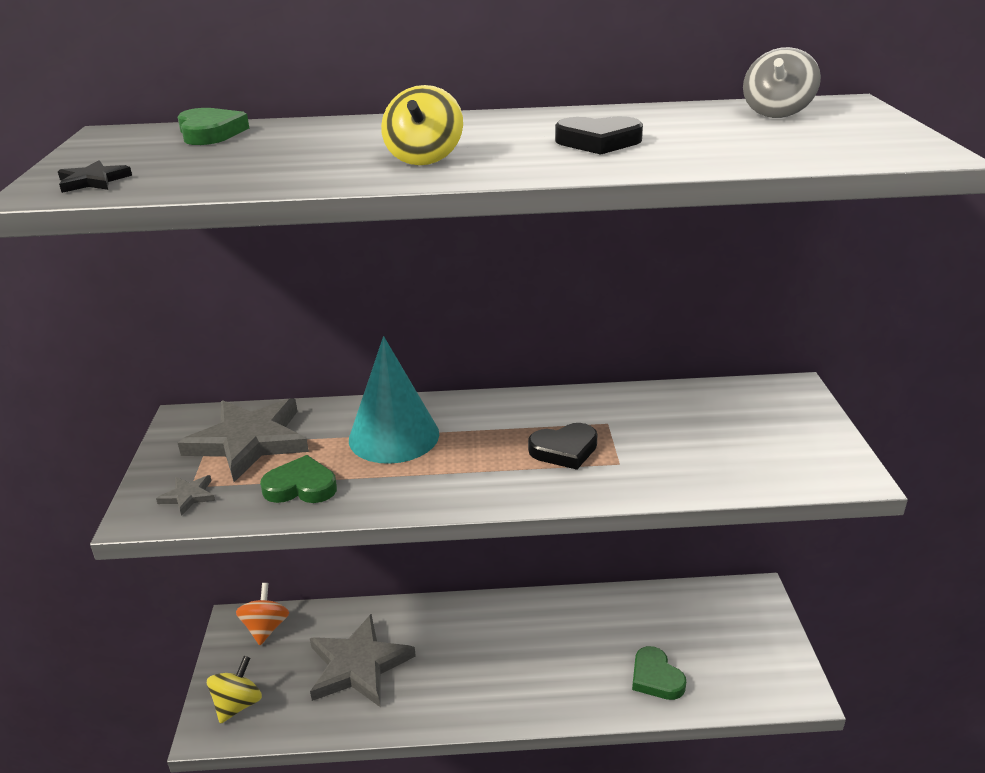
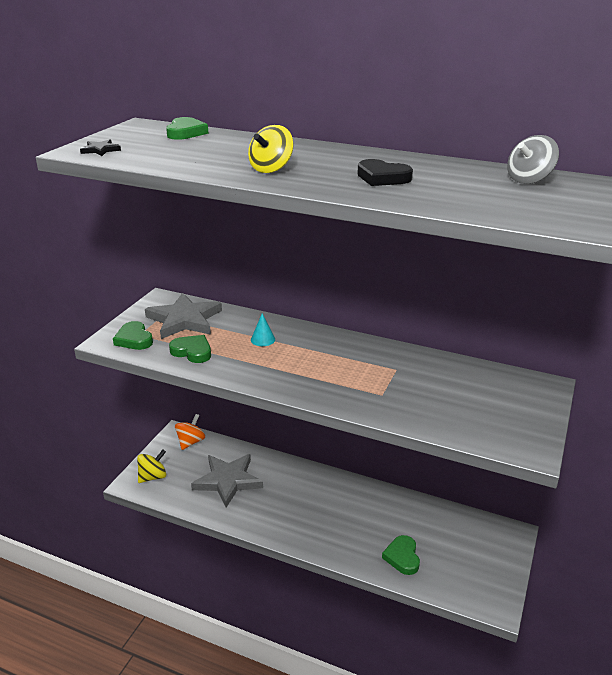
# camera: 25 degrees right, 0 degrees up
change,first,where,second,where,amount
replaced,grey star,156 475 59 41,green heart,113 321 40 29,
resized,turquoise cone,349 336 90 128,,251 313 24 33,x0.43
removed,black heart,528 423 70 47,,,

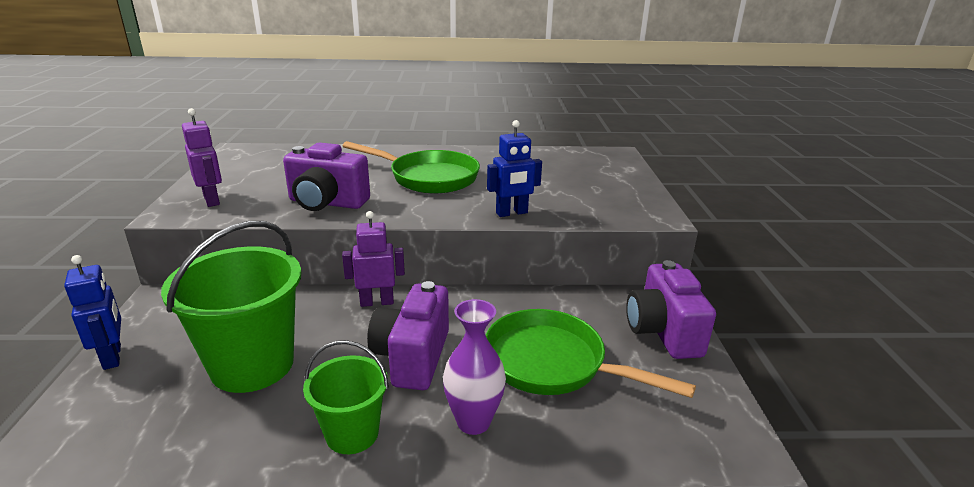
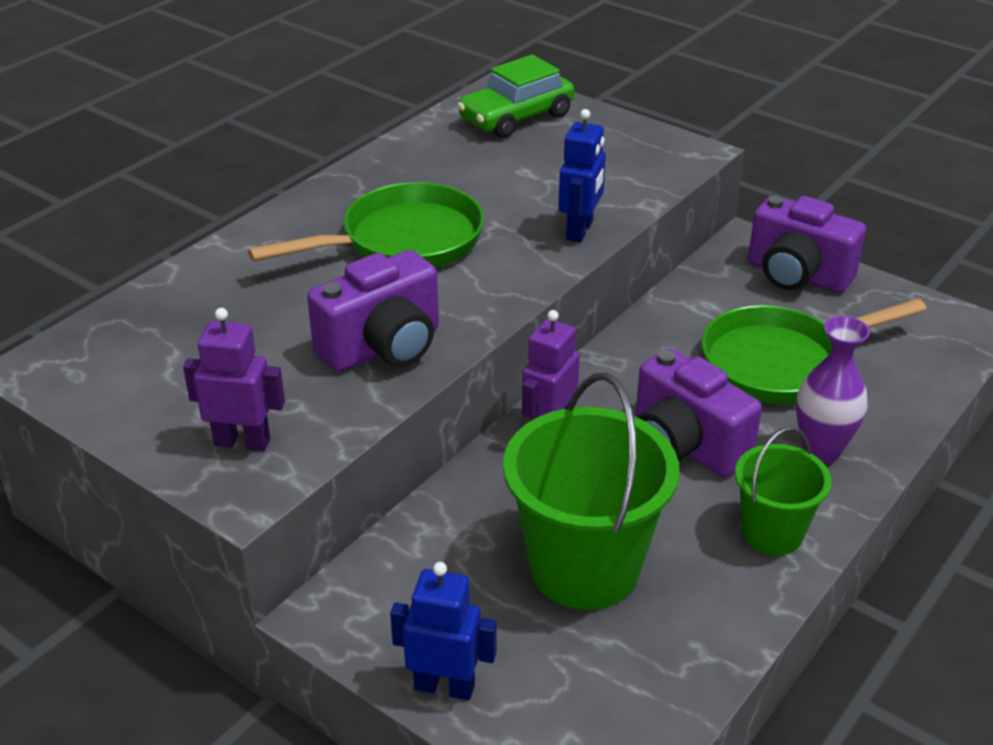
# camera: 50 degrees left, 10 degrees up
change,first,where,second,where,amount
added,,,green car,457 55 117 83,

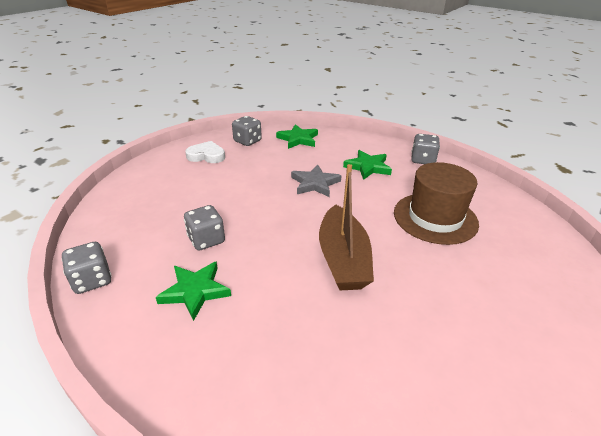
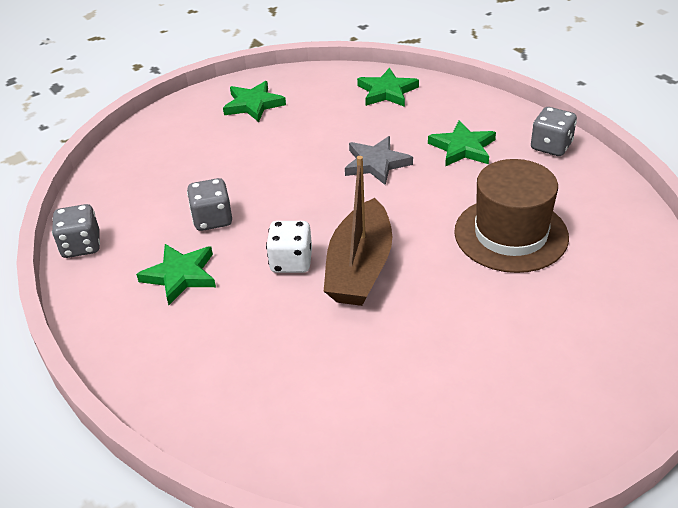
# camera: 20 degrees right, 5 degrees up
change,first,where,second,where,amount
replaced,white heart,185 141 40 22,green star,223 81 63 41,
added,,,white dice,266 221 46 52,
removed,grey dice,232 116 30 30,,,

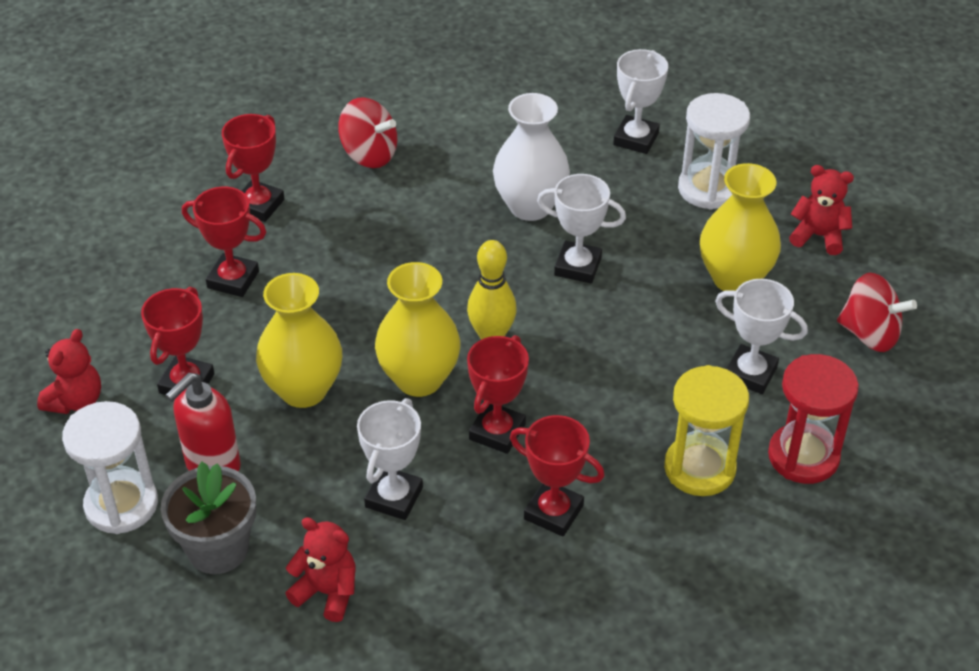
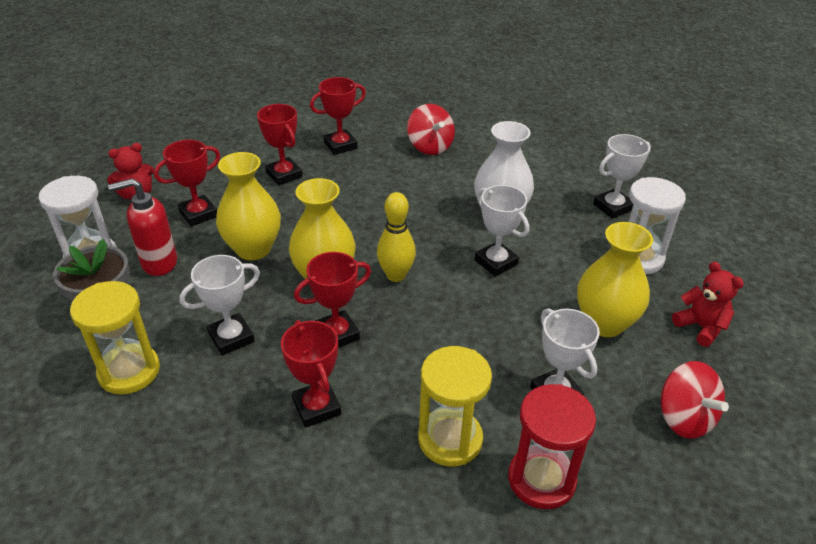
# camera: 35 degrees right, 5 degrees down
change,first,where,second,where,amount
replaced,red teddy bear,285 517 70 105,yellow hourglass,70 281 90 113,

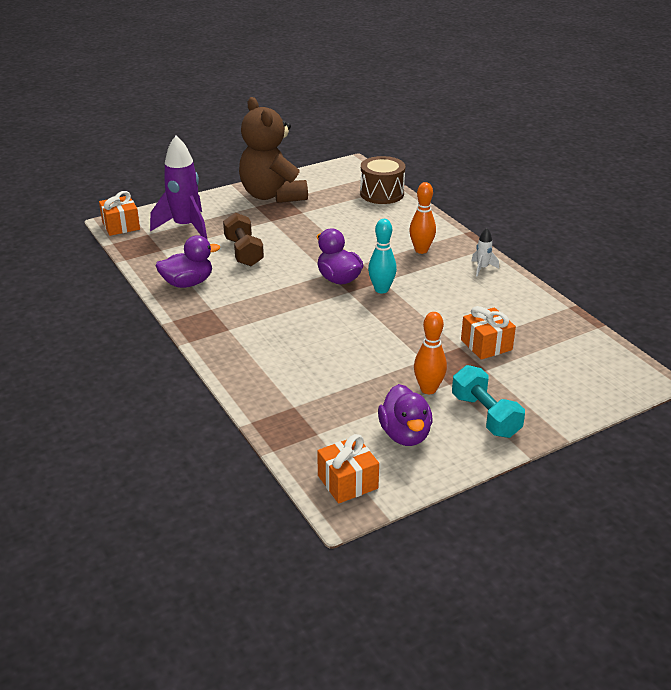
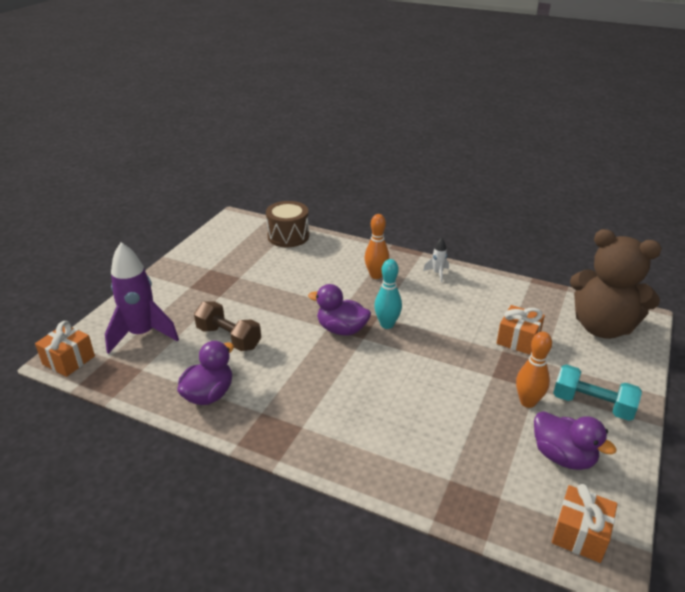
# camera: 35 degrees left, 0 degrees up
change,first,where,second,where,amount
moved,brown teddy bear,239 97 69 106,,570 229 92 110,

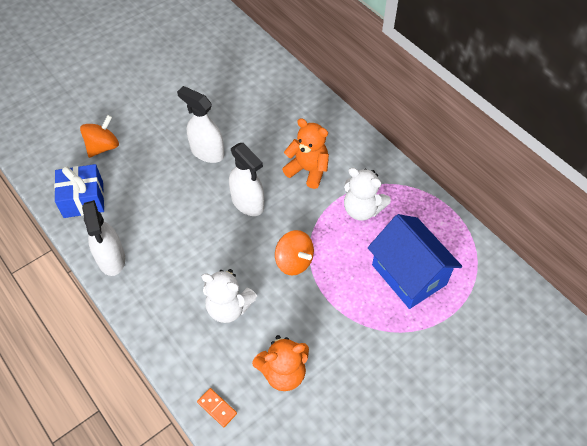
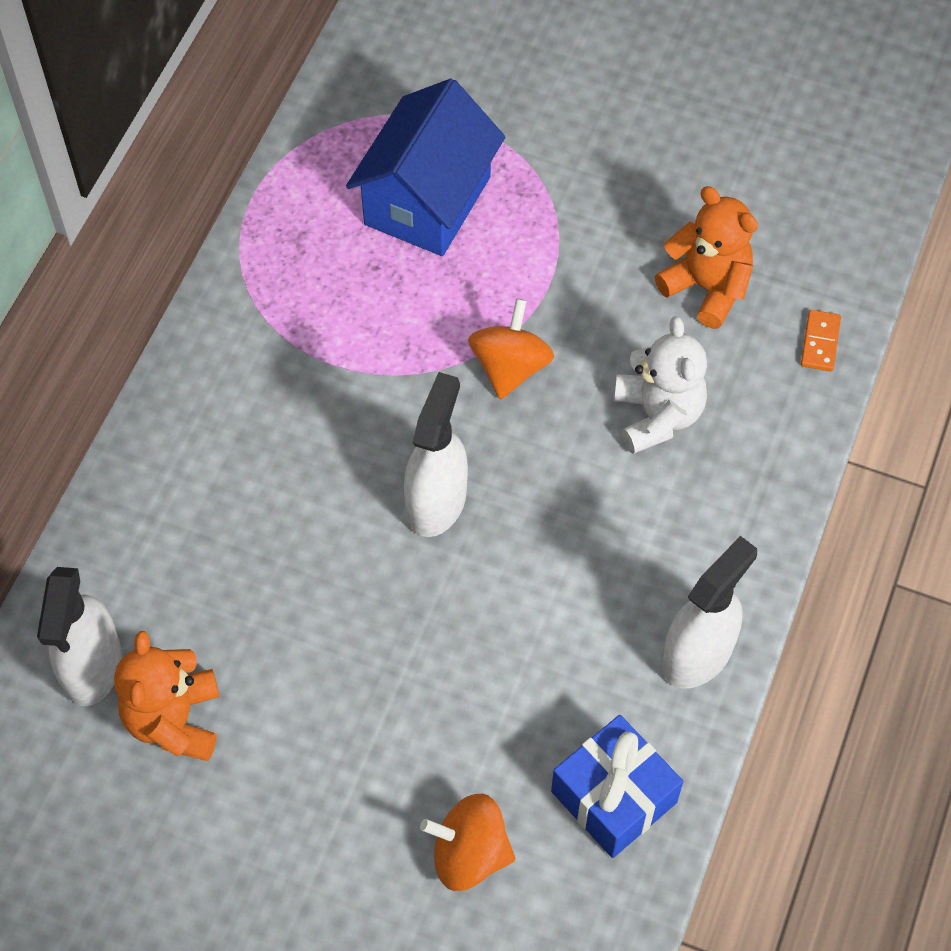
# camera: 120 degrees left, 5 degrees up
change,first,where,second,where,amount
moved,white spray bottle,177 86 47 77,,37 567 85 139,
moved,orange teddy bear,282 118 47 71,,114 631 106 130,
removed,white teddy bear,344 168 47 53,,,

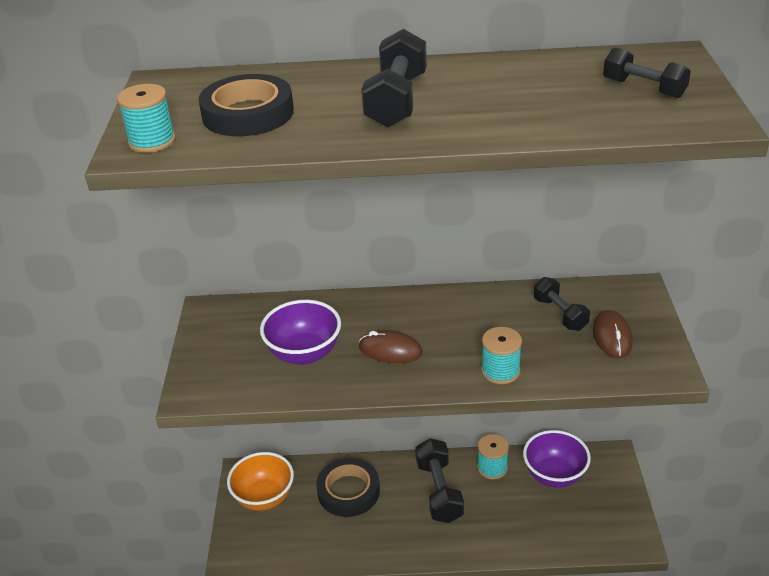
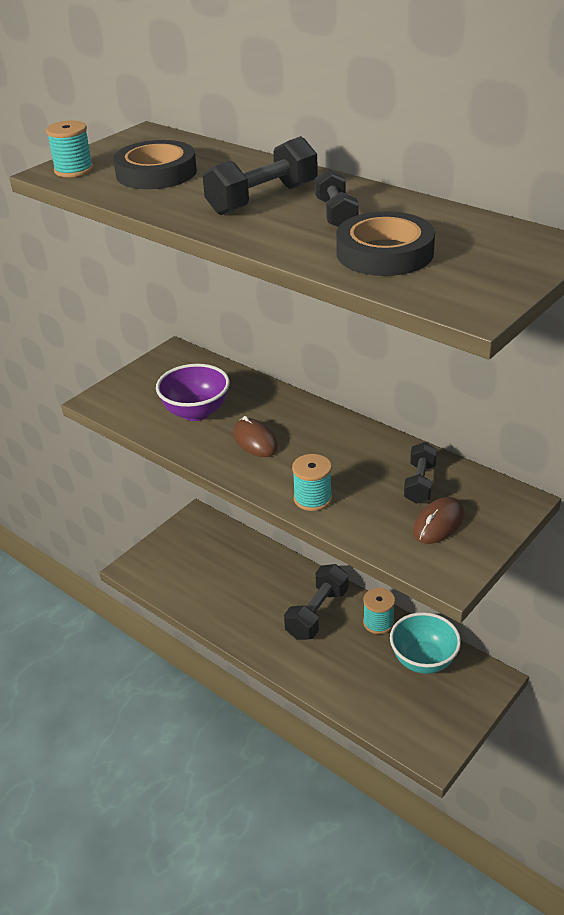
# camera: 40 degrees right, 0 degrees up
change,first,where,second,where,amount
moved,black dumbbell,603 47 88 51,,315 169 44 58,
moved,black tape,316 458 64 59,,336 211 99 65,
recoloured,purple bowl,523 430 68 58,turquoise bowl,390 612 71 62,
removed,orange bowl,227 452 67 59,,,

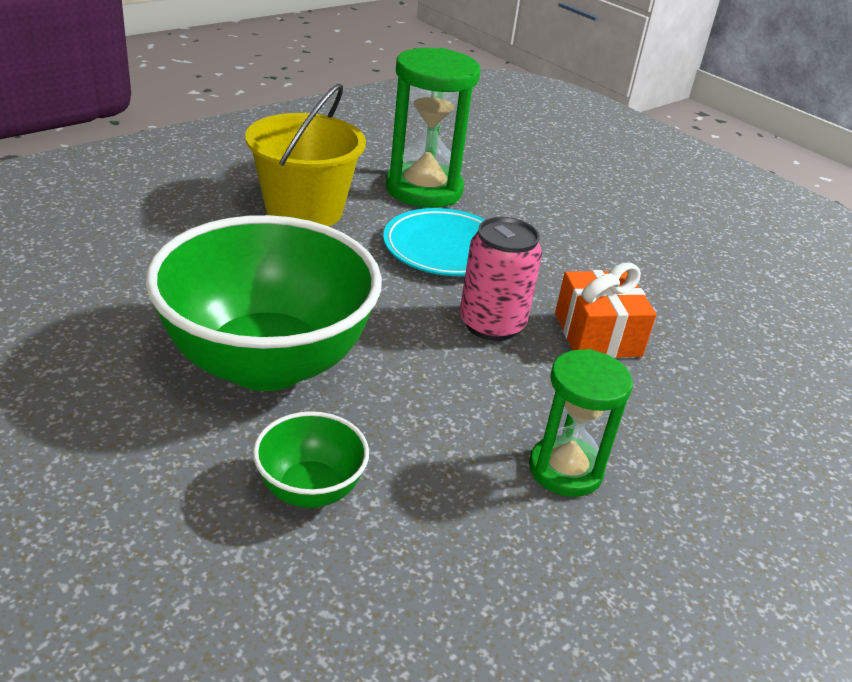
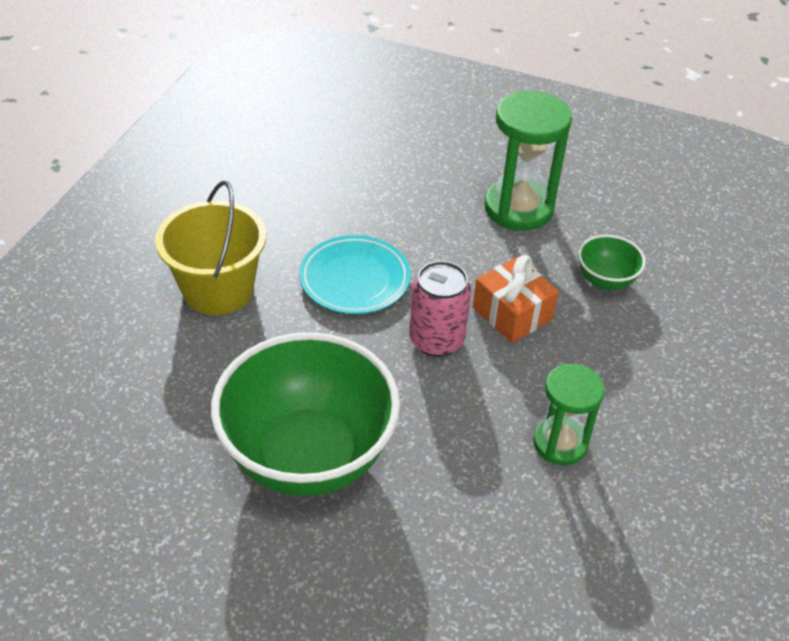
# camera: 25 degrees left, 10 degrees up
change,first,where,second,where,amount
moved,green hourglass,386 48 95 160,,485 91 87 140,
moved,green bowl,253 411 116 97,,578 235 68 55,

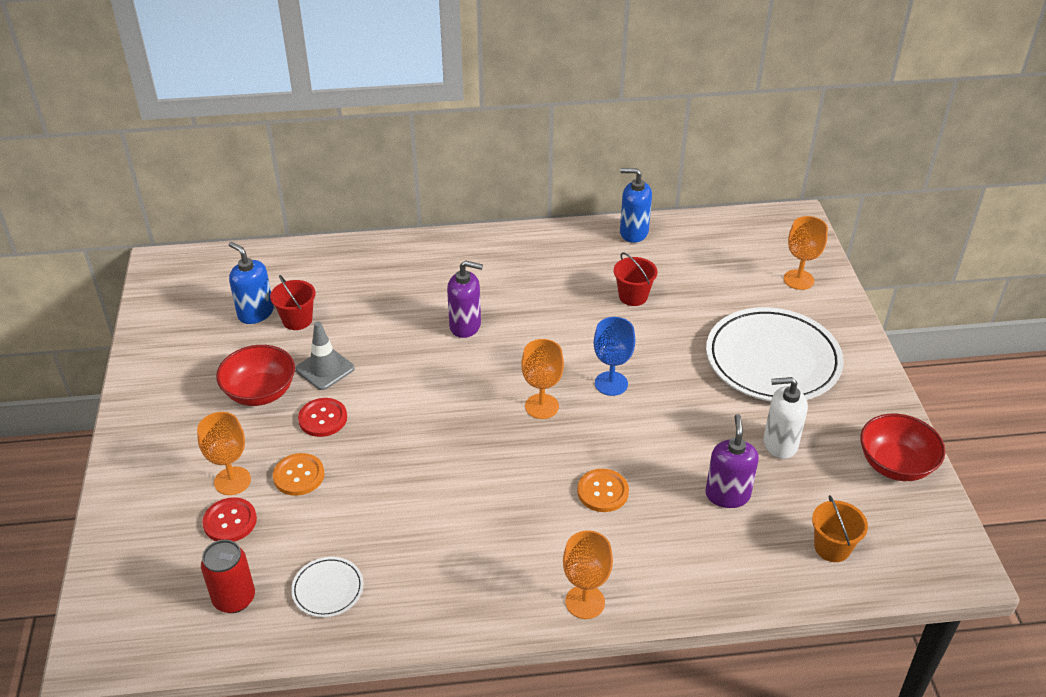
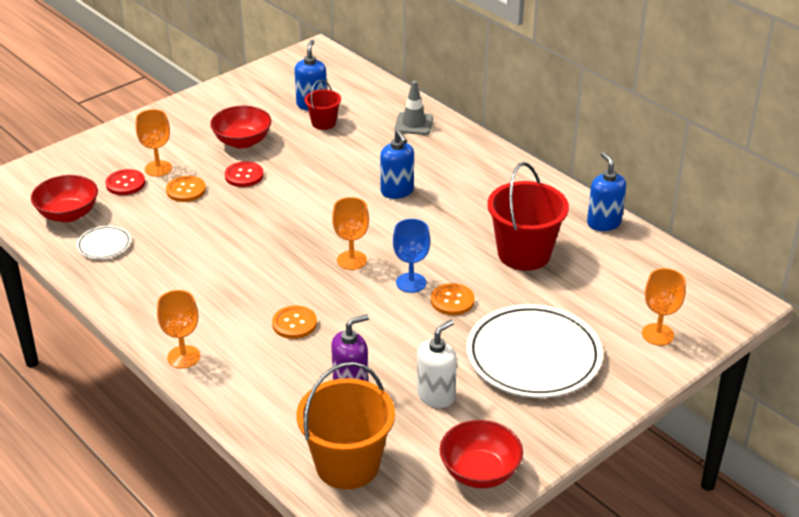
# camera: 55 degrees right, 5 degrees down
change,first,where,second,where,amount
replaced,red can,201 540 54 73,red bowl,31 175 67 47,
resized,orange bucket,812 495 56 67,,296 362 99 127,x1.89
recoloured,purple soap dispenser,447 260 36 78,blue soap dispenser,380 130 34 69,
moved,grey traffic cone,296 321 59 69,,394 81 39 54,
turned,white soap dispenser,763 377 45 82,,417 320 40 88,75 degrees clockwise
added,,,orange button,431 283 44 32,
resized,red bucket,614 252 43 54,,487 162 82 109,x1.89

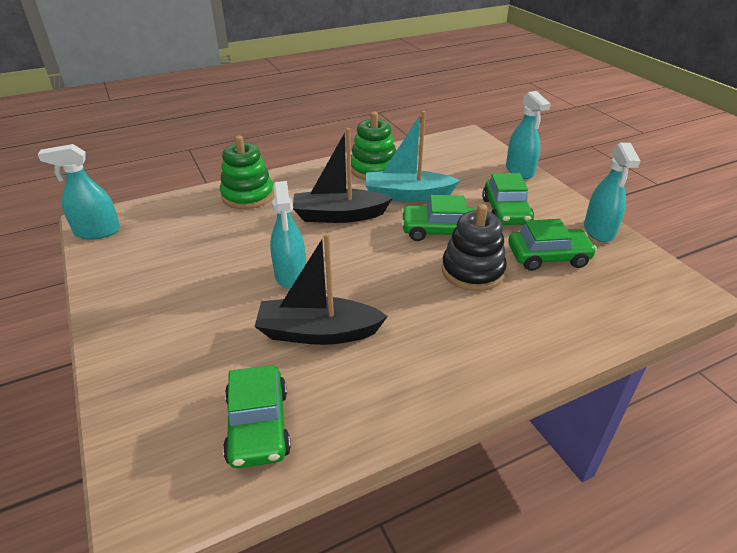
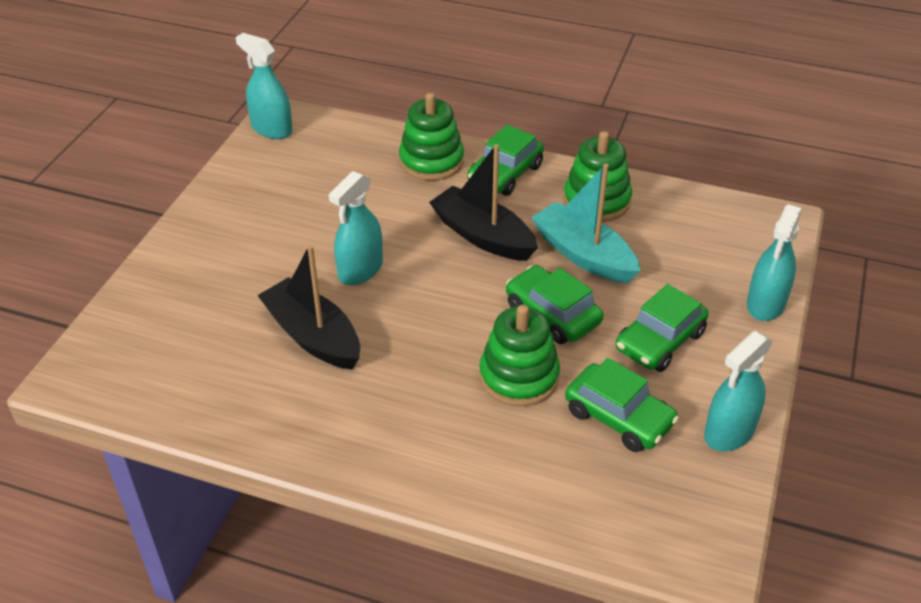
# camera: 45 degrees right, 5 degrees up
change,first,where,second,where,amount
moved,green car,223 365 68 103,,467 125 77 71,
recoloured,black stacking toy,442 204 65 87,green stacking toy,480 305 80 102,

